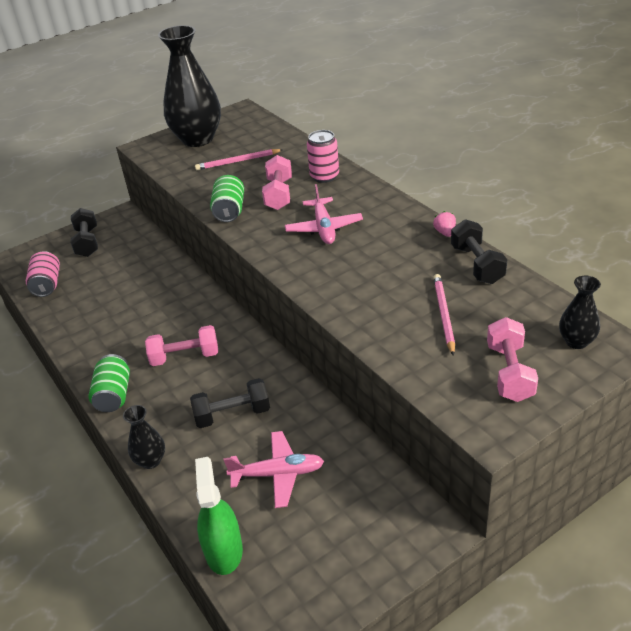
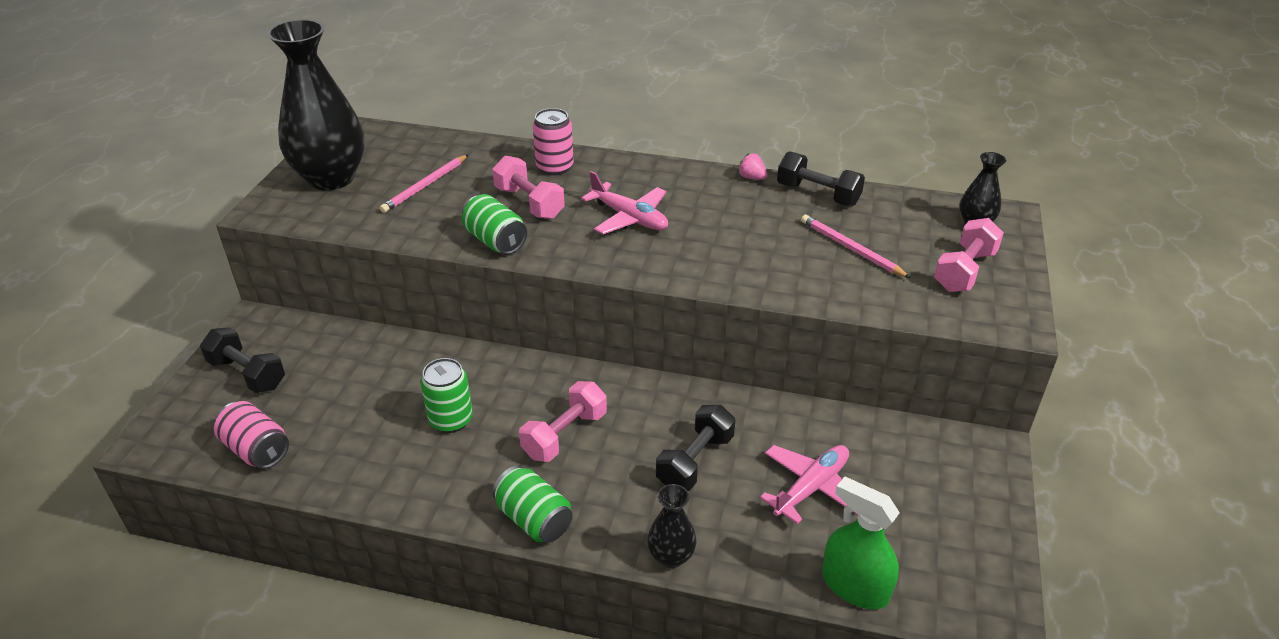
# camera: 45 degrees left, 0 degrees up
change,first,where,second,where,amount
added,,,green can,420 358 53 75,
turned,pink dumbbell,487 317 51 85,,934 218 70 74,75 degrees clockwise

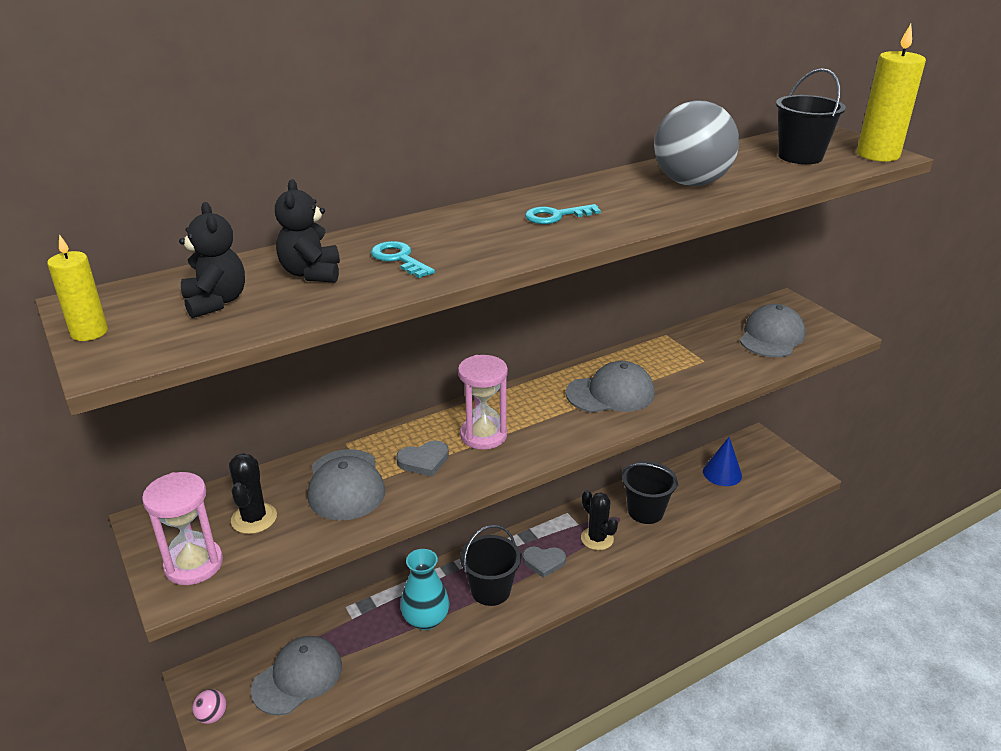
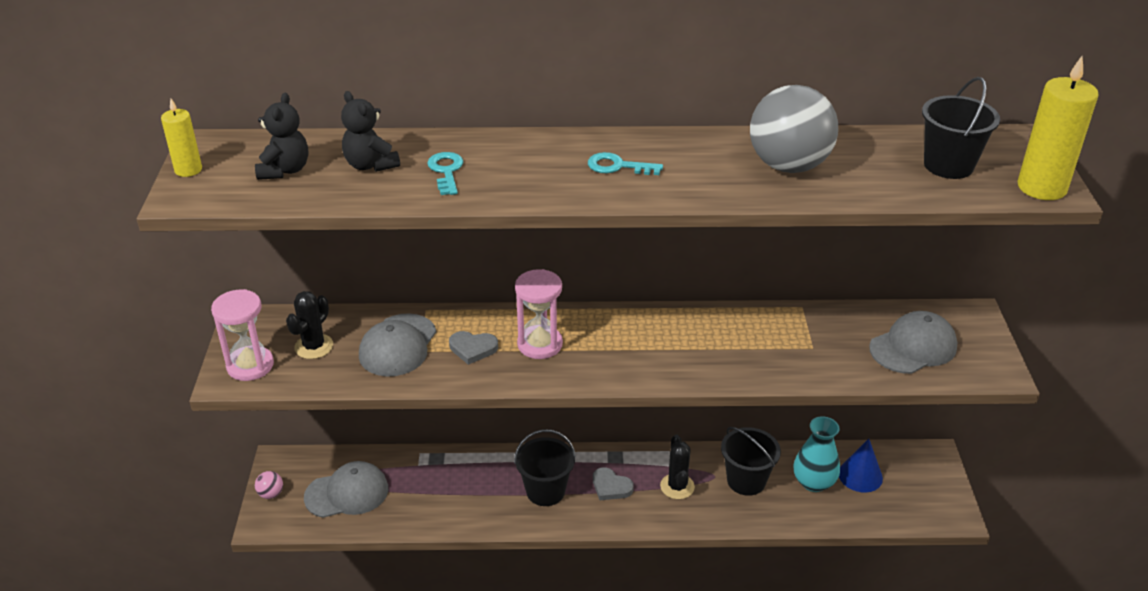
# camera: 30 degrees right, 5 degrees up
change,first,where,second,where,amount
turned,black teddy bear,275 179 65 104,,341 91 59 81,60 degrees counterclockwise
moved,turquoise vase,400 549 49 81,,793 416 47 76,
removed,grey cap,566 361 89 52,,,

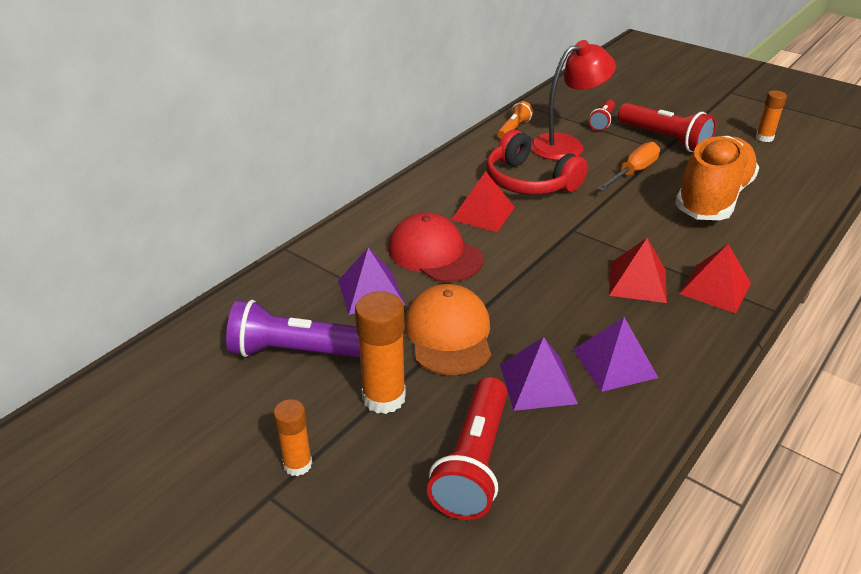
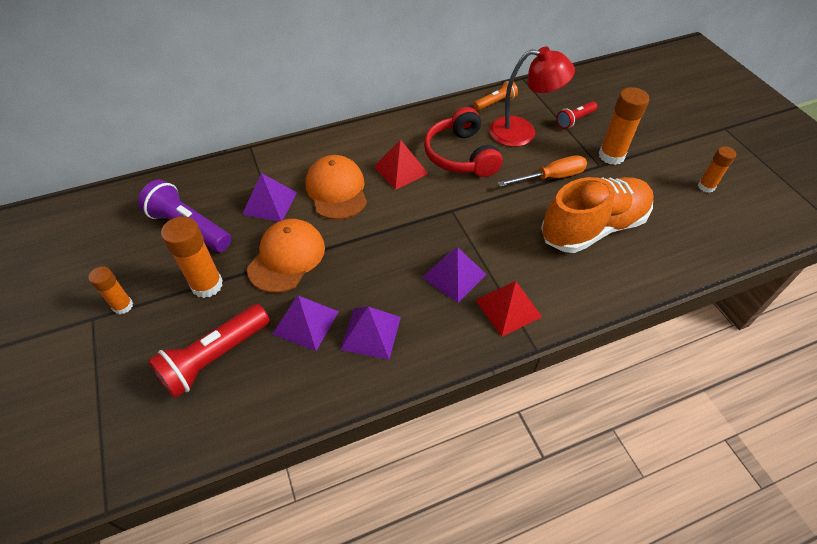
# camera: 30 degrees right, 15 degrees up
change,first,where,second,where,amount
recoloured,red cap,388 212 95 70,orange cap,306 155 61 65,
recoloured,red pyramid,609 238 58 65,purple pyramid,422 247 65 56,
replaced,red flashlight,618 103 98 49,orange glue stick,599 87 50 78,

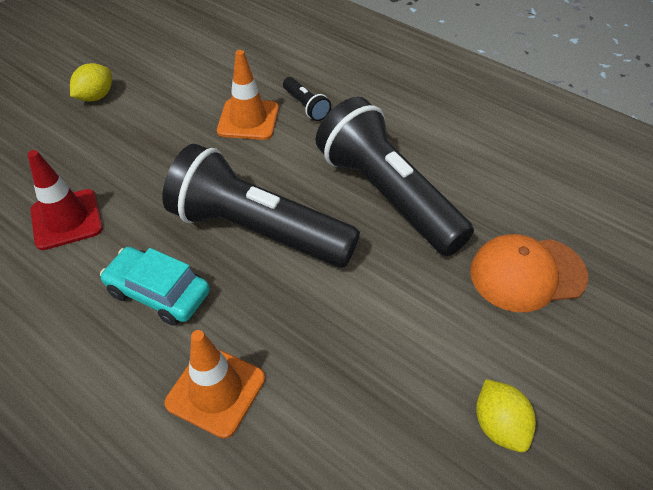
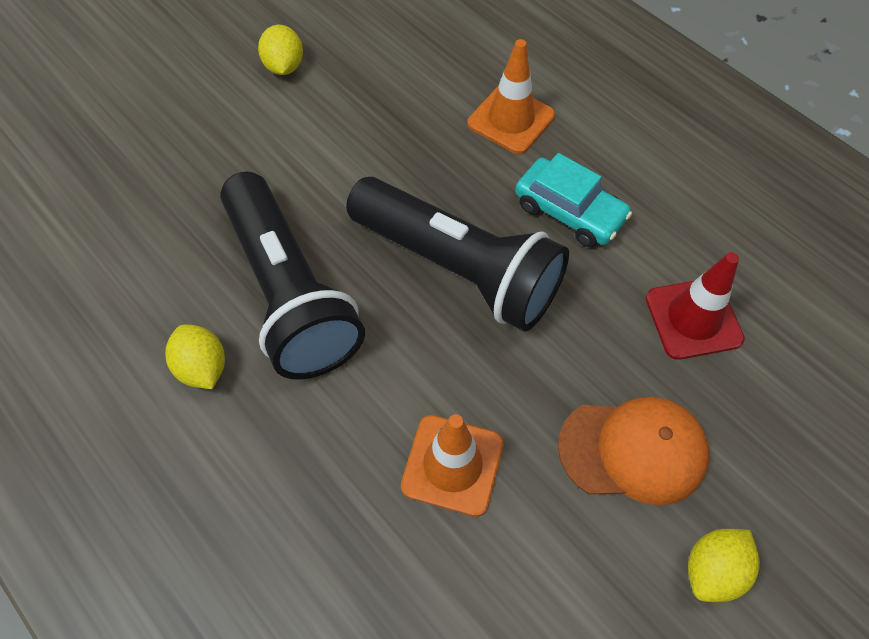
# camera: 170 degrees left, 10 degrees up
change,first,where,second,where,amount
added,,,yellow lemon,165 325 60 64,
moved,orange cap,470 234 118 78,,558 397 151 109,
removed,black flashlight,283 77 48 44,,,

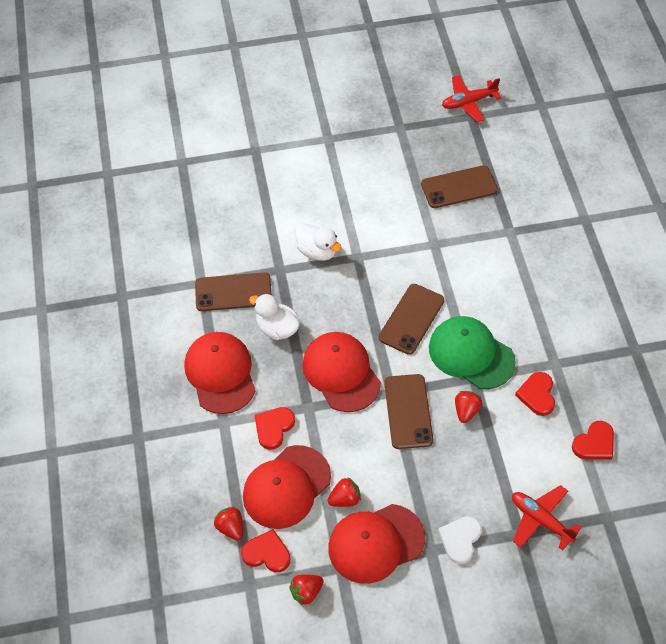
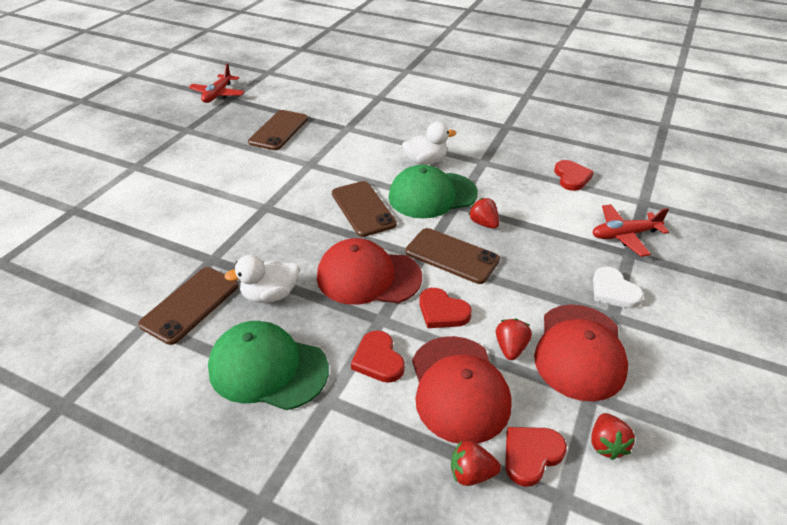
# camera: 55 degrees left, 15 degrees down
change,first,where,second,where,amount
recoloured,red cap,184 332 72 82,green cap,208 321 121 89,
moved,white duck,295 223 47 38,,402 122 54 43,
moved,red heart,515 372 40 44,,419 288 53 40,

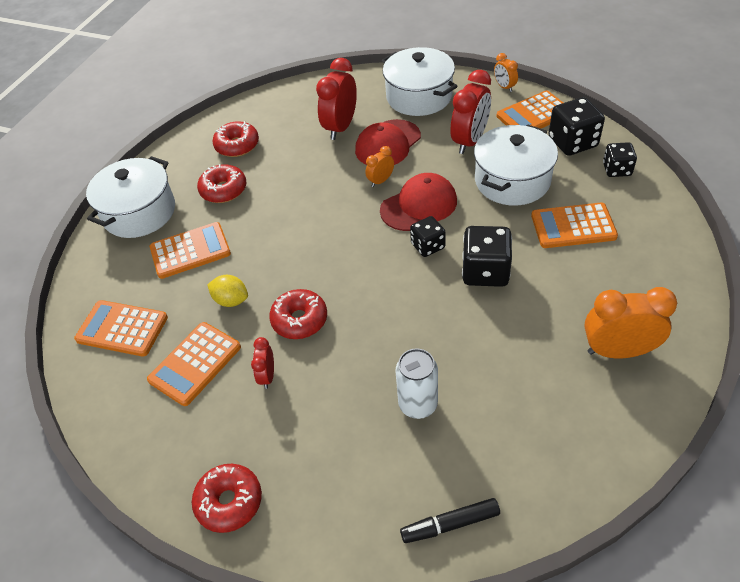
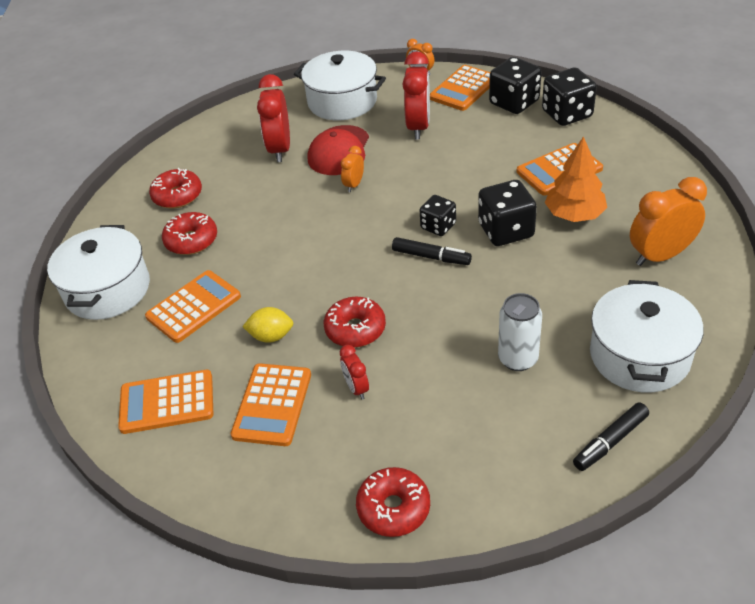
# camera: 25 degrees left, 5 degrees down
change,first,where,second,where,amount
added,,,black marker,392 237 80 28,
resized,black dice,603 142 34 35,,542 67 55 59,x1.60
added,,,orange tree,545 136 62 86,
moved,white pot,474 124 84 81,,590 280 114 113,
removed,red cap,380 173 77 58,,,

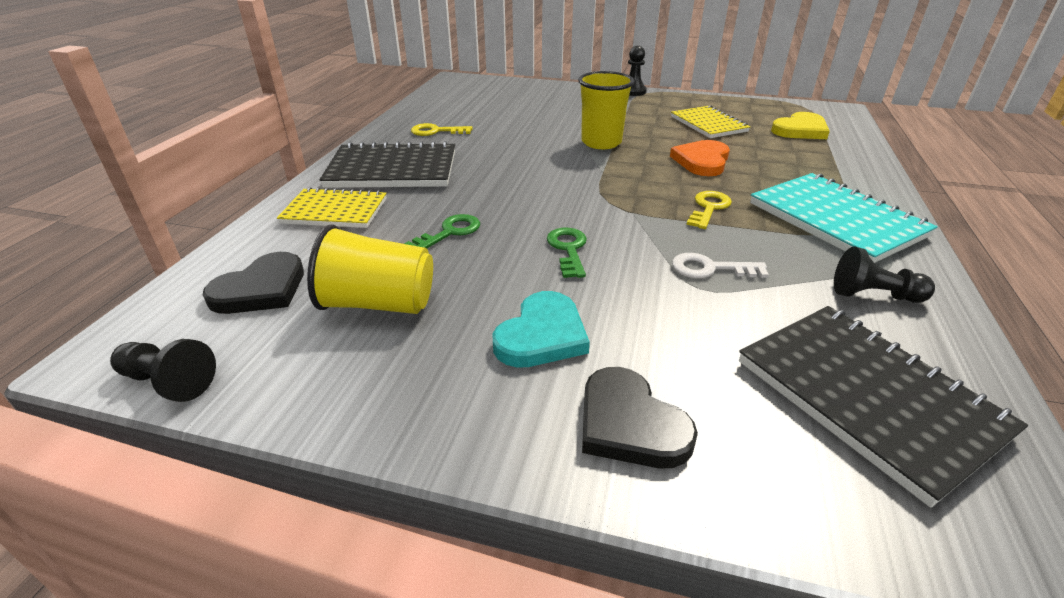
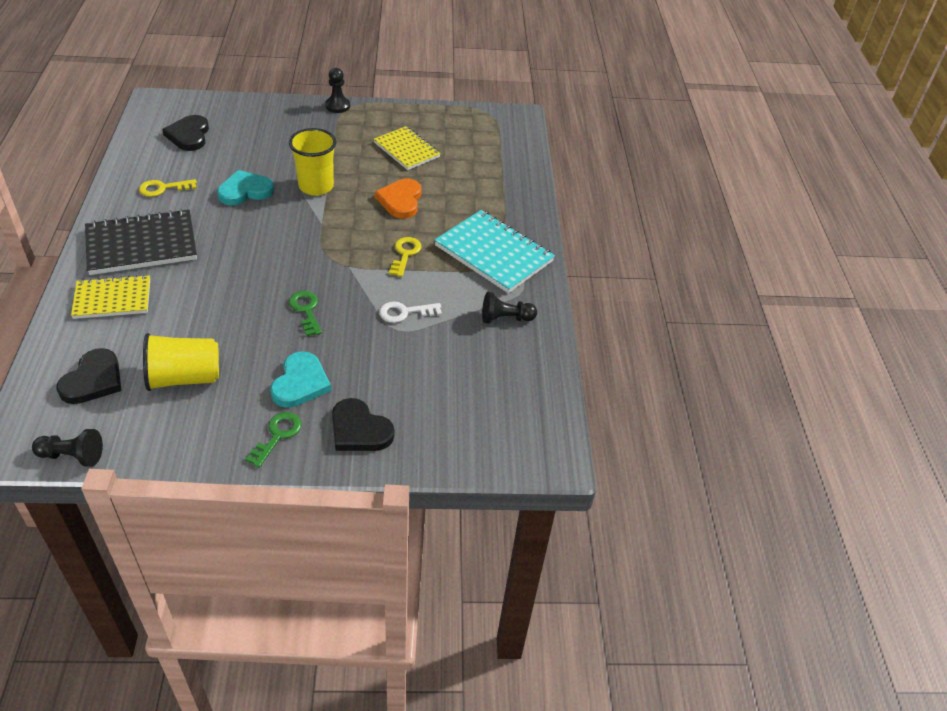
# camera: 20 degrees left, 10 degrees up
change,first,where,second,where,amount
added,,,black heart,162 115 47 36,
added,,,turquoise heart,217 170 57 35,
moved,green key,404 214 76 34,,245 412 57 56,
removed,black notebook,739 306 289 202,,,
removed,yellow heart,771 112 59 27,,,

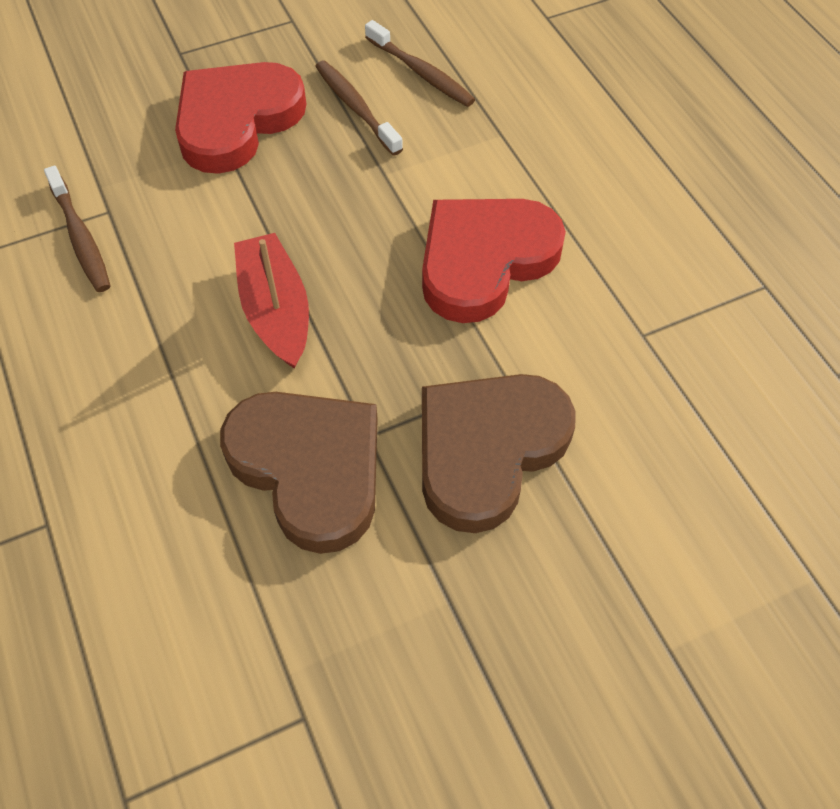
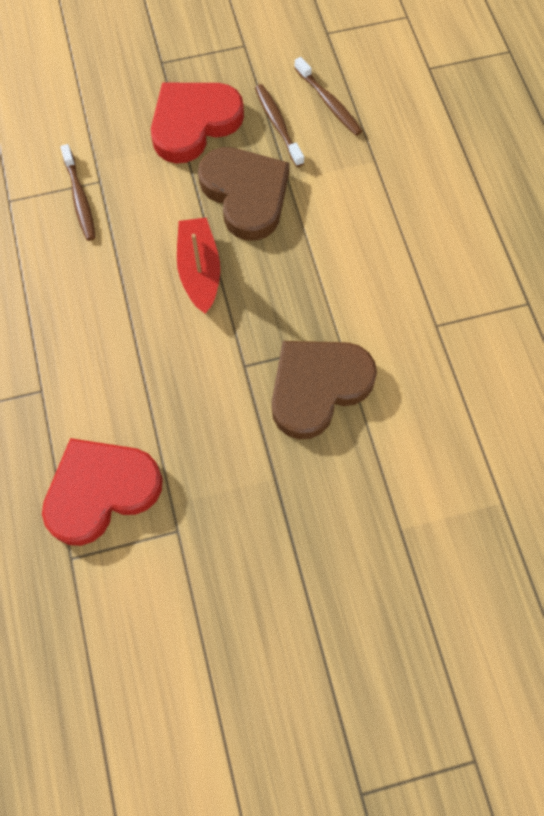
# camera: 10 degrees right, 10 degrees up
change,first,where,second,where,amount
moved,red heart,422 199 144 124,,42 438 121 108,
moved,brown heart,220 392 158 162,,198 147 91 94,

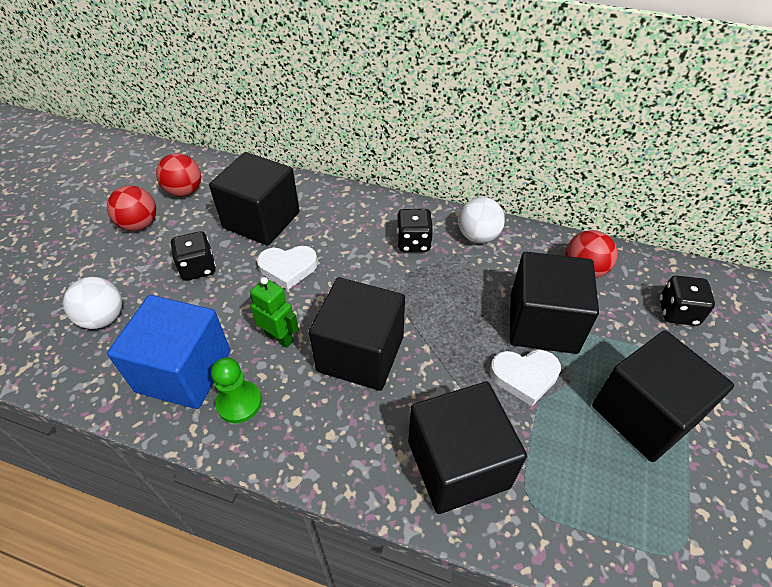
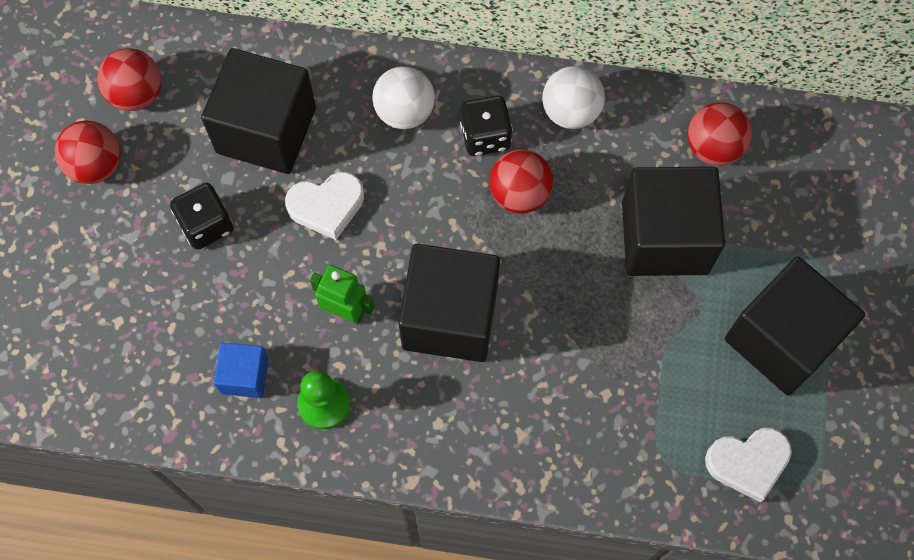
# camera: 10 degrees left, 20 degrees up
change,first,where,second,where,amount
resized,blue cube,107 295 124 114,,214 342 55 56,x0.50
moved,white ball,63 277 59 52,,372 66 63 63,
added,,,red ball,489 149 64 65,
moved,white heart,490 350 71 56,,705 428 87 75,
removed,black cube,408 382 119 132,,,
removed,black dice,659 276 56 50,,,

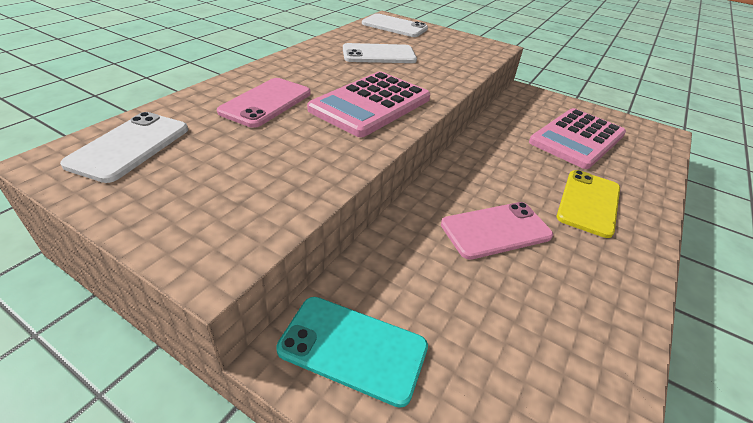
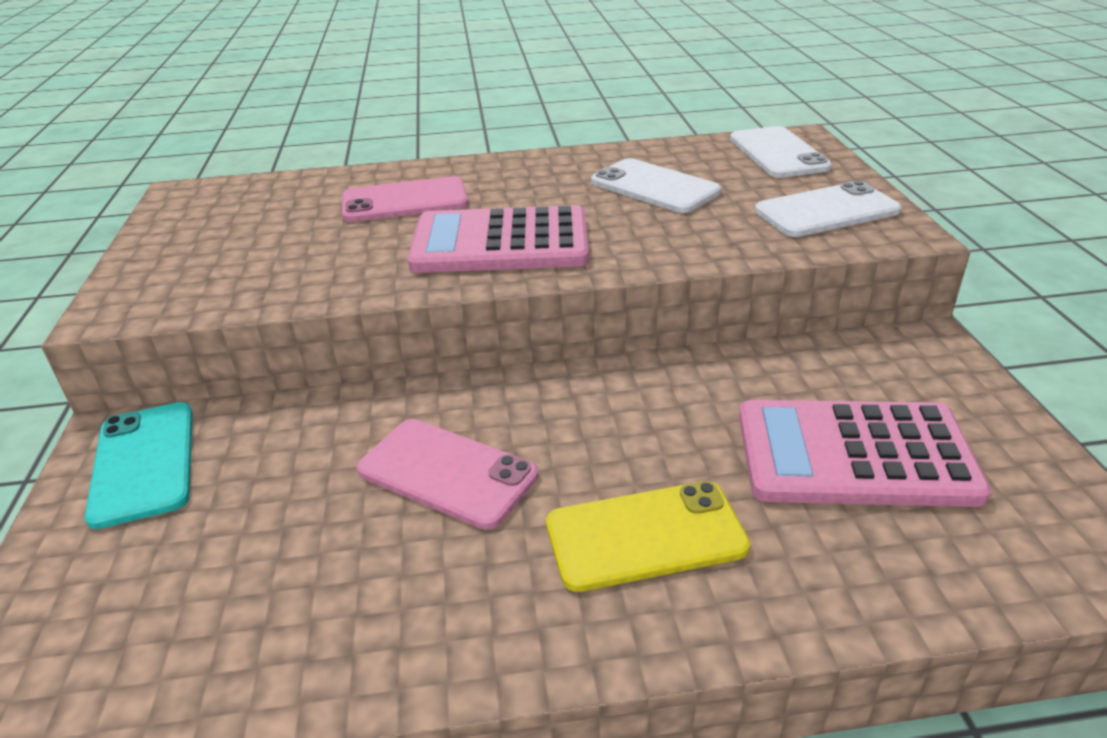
# camera: 55 degrees right, 5 degrees down
change,first,where,second,where,amount
moved,white phone,60 112 128 71,,755 181 147 56,

